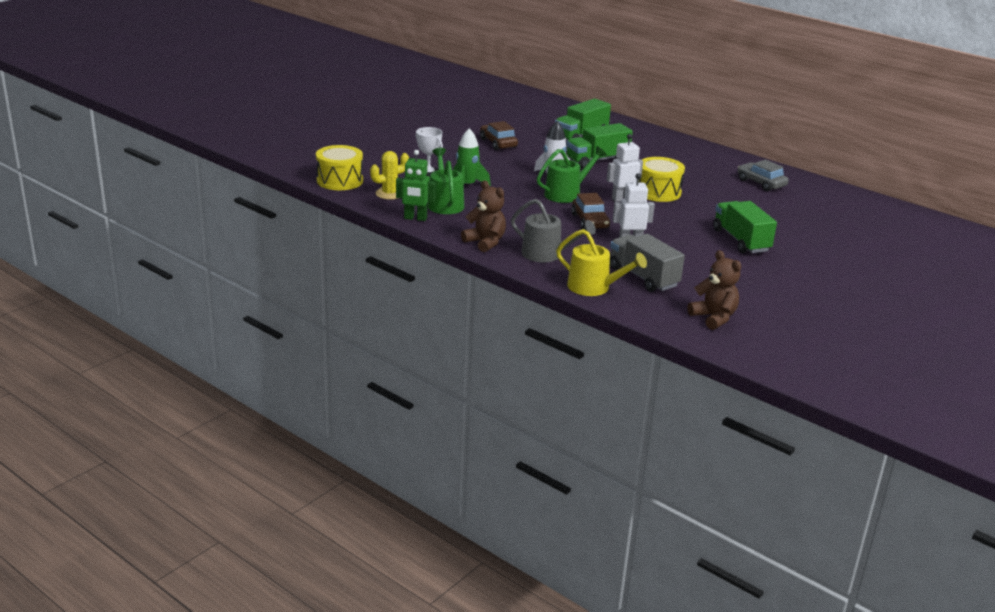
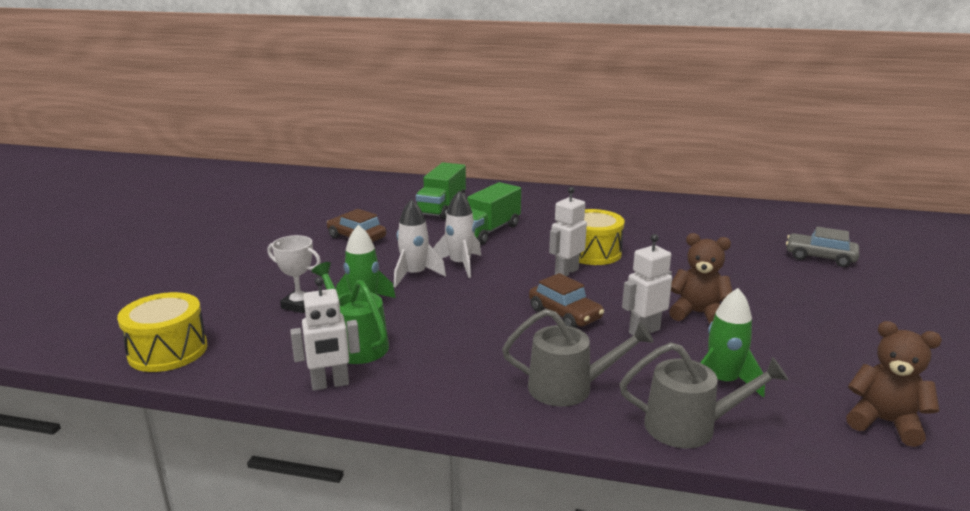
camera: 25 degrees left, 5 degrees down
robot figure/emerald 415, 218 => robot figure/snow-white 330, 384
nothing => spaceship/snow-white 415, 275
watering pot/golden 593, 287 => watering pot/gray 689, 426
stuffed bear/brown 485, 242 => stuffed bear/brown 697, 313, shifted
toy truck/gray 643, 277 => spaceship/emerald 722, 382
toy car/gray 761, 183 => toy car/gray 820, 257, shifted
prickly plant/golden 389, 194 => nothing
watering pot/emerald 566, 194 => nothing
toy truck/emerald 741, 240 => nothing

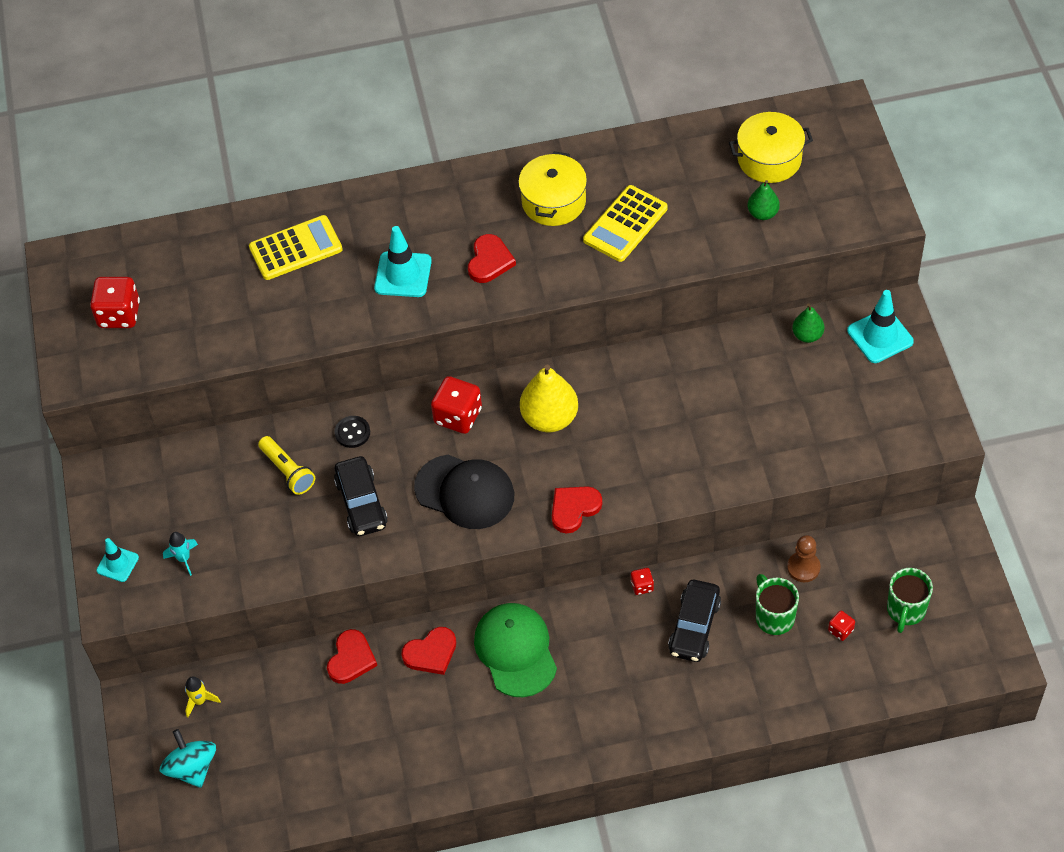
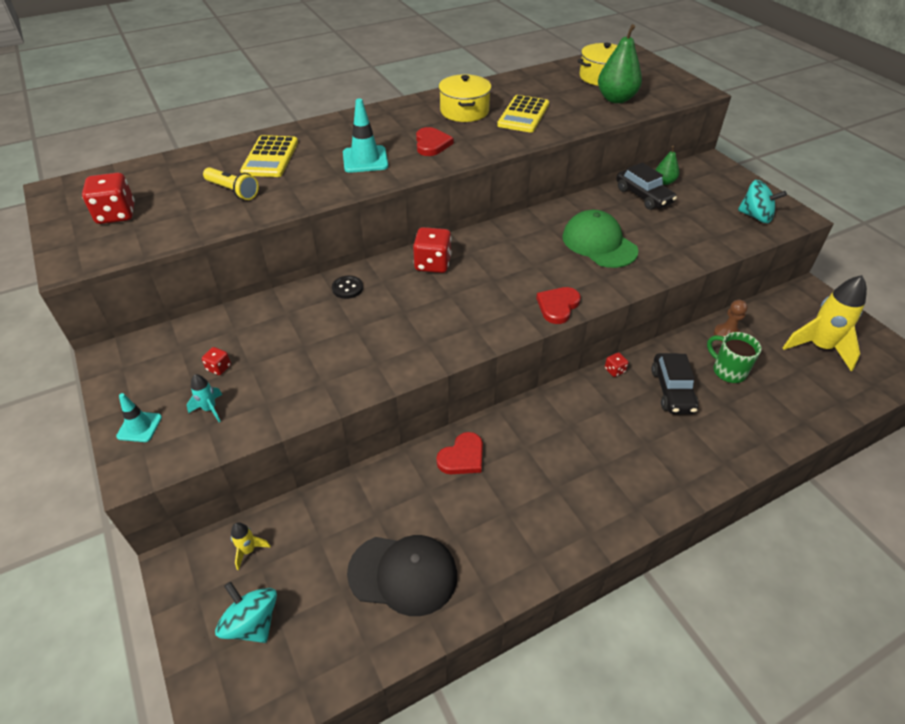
camera: 20 degrees left, 10 degrees down
die/red 840, 630 => die/red 219, 368, shifted
flashlight/golden 287, 471 => flashlight/golden 233, 191, shifted
adding machine/golden 296, 248 => adding machine/golden 270, 157, 135 degrees clockwise
cap/ebony 465, 492 => cap/ebony 403, 574, shifted
cap/emerald 515, 651 => cap/emerald 599, 243, shifted
toy pear/emerald 762, 213 => toy pear/emerald 616, 99, x1.80
toy car/ebony 361, 503 => toy car/ebony 643, 196, shifted
nothing => spinning top/aqua 755, 216
tea mug/emerald 905, 610 => spaceship/golden 819, 347
heart/red 351, 659 => nothing
toy pear/golden 549, 418 => nothing
traffic cone/aqua 880, 336 => nothing

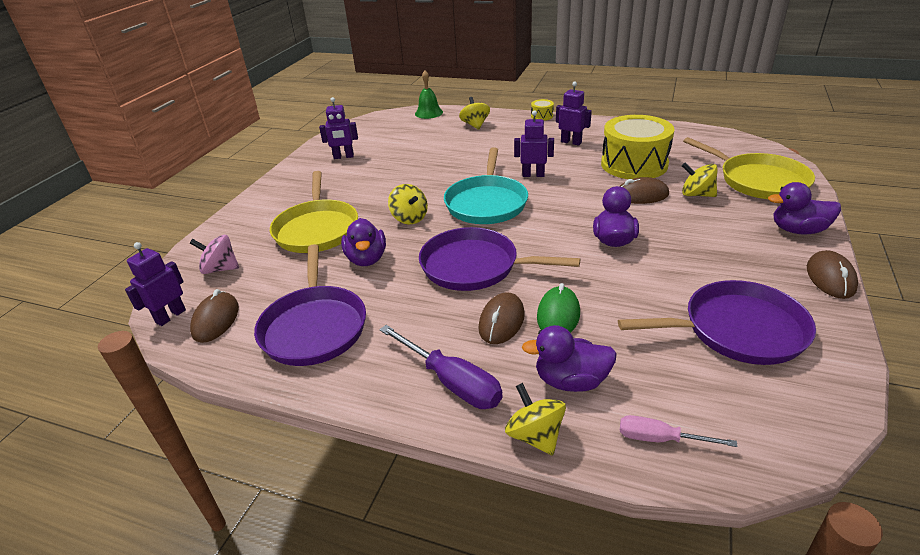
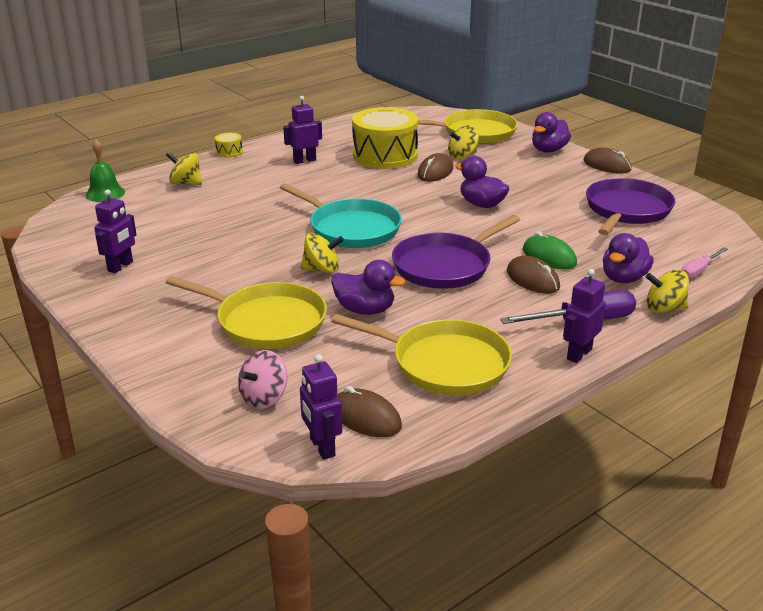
camera: 60 degrees left, 5 degrees down
pan/purple 314, 327 => pan/golden 445, 363
robot figure/purple 533, 175 => robot figure/purple 578, 354, shifted

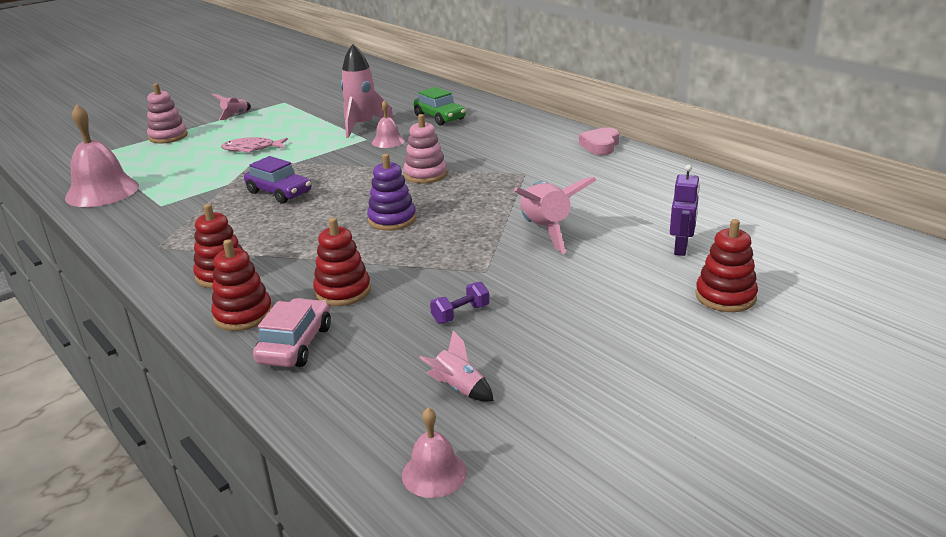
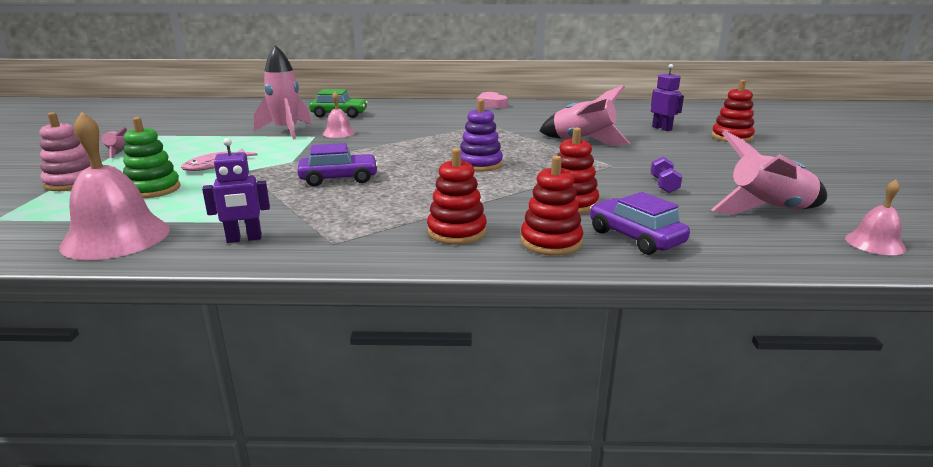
camera: 50 degrees left, 5 degrees down
nothing => stacking rings/emerald 153, 189
nothing => robot figure/purple 244, 239
toy car/pink 295, 345 => toy car/purple 635, 237
spaceship/pink 459, 389 => spaceship/pink 768, 210, x1.93
stacking rings/pink 425, 175 => nothing

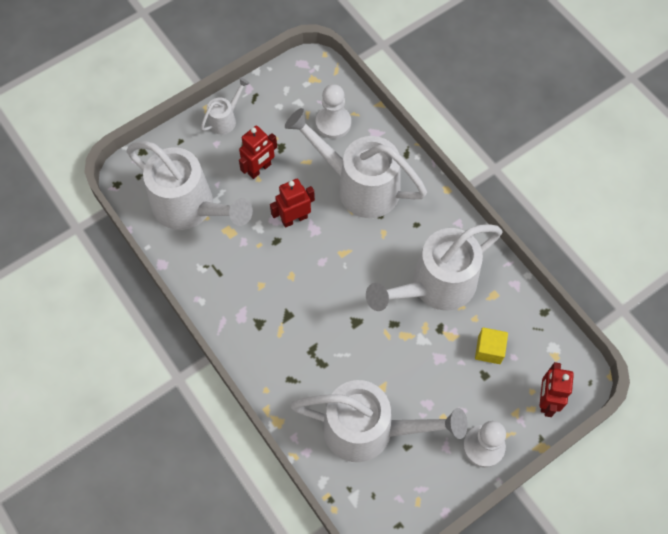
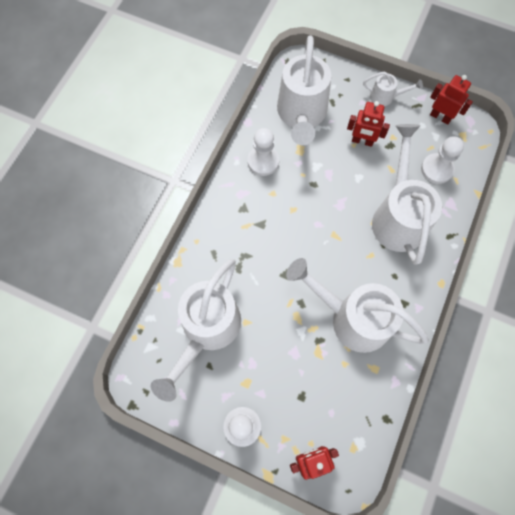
camera: 60 degrees right, 5 degrees up
watering pot/snow-white 369, 430 => watering pot/snow-white 207, 330, 45 degrees clockwise
nothing => game pawn/snow-white 263, 161
robot figure/red 294, 219 => robot figure/red 440, 117, shifted
solid cube/golden 489, 350 => nothing

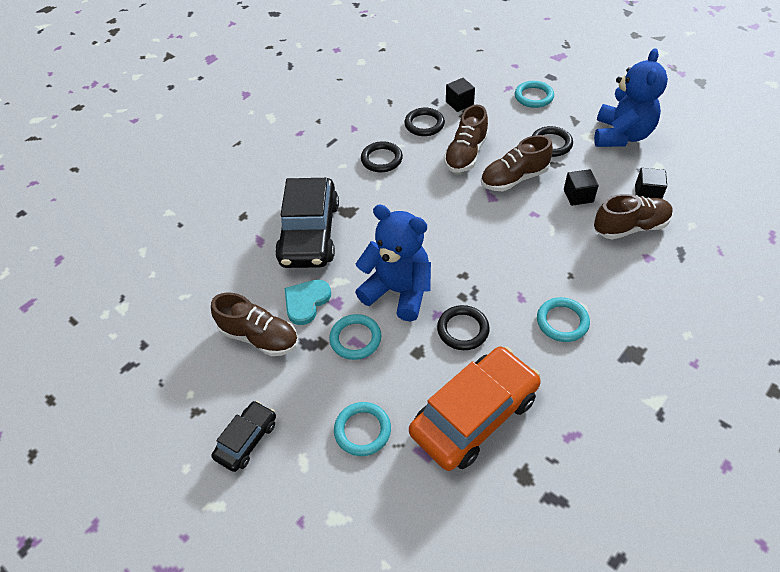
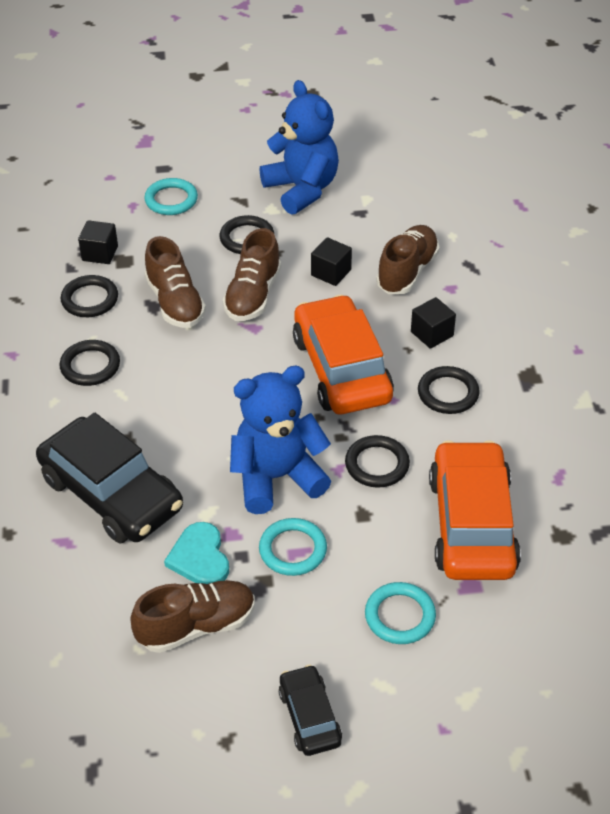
camera: 50 degrees left, 5 degrees down
nothing => toy car/bright orange 341, 369
solid cube/ebony 647, 194 => solid cube/ebony 432, 334, shifted
ring/aqua 562, 321 => ring/ebony 448, 393

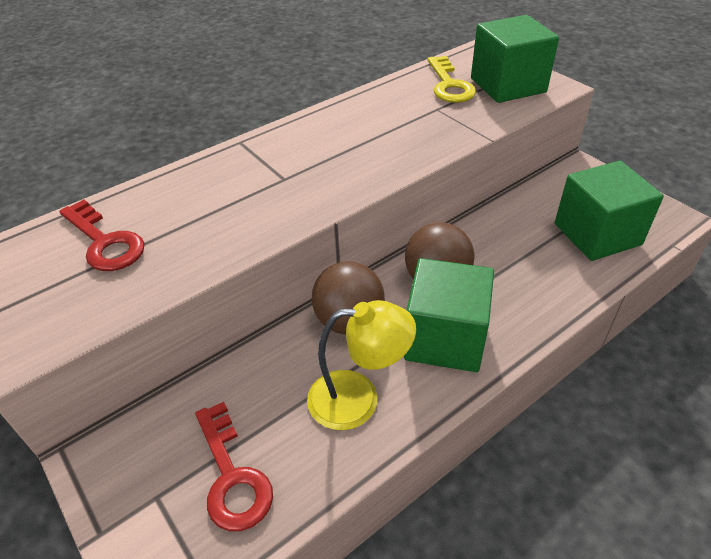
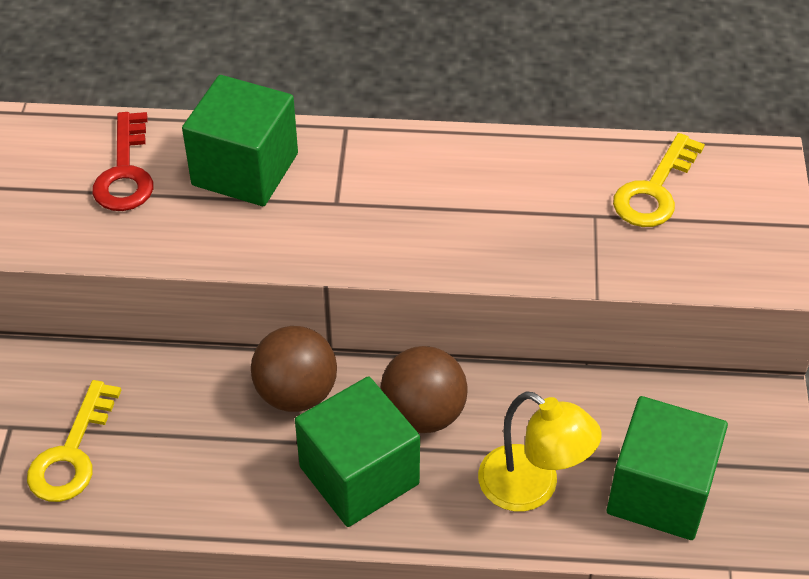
camera: 40 degrees right, 5 degrees up
door key/red 232, 476 => door key/golden 72, 453
solid cube/emerald 508, 85 => solid cube/emerald 245, 169, shifted
desk lamp/golden 358, 398 => desk lamp/golden 532, 488, shifted

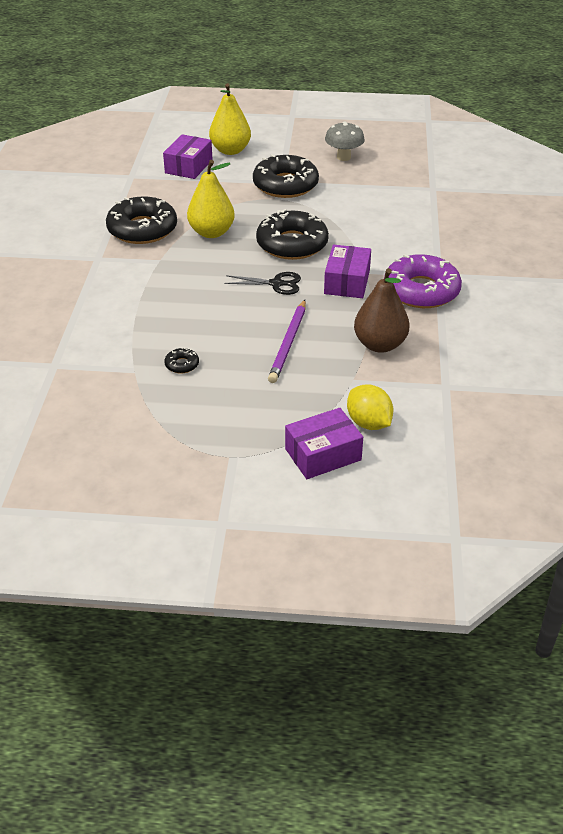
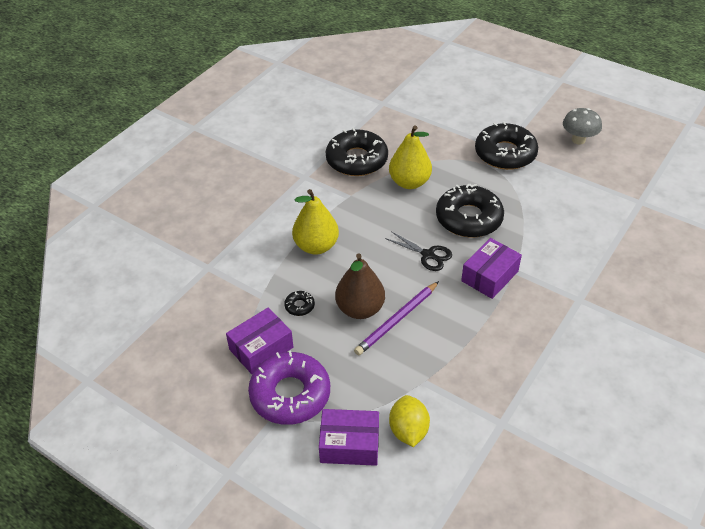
camera: 30 degrees right, 5 degrees up
parcel/purple 188, 166 => parcel/purple 261, 348, shifted
glazed donut/purple 421, 291 => glazed donut/purple 290, 394, shifted
toy pear/golden 230, 150 => toy pear/golden 316, 246, shifted
toy pear/brown 380, 345 => toy pear/brown 360, 309, shifted

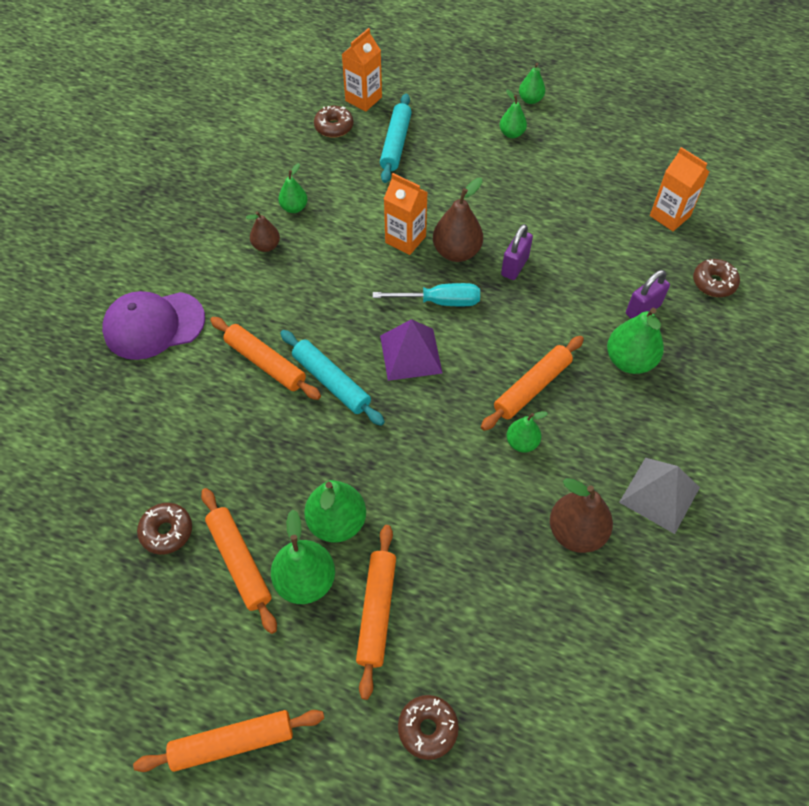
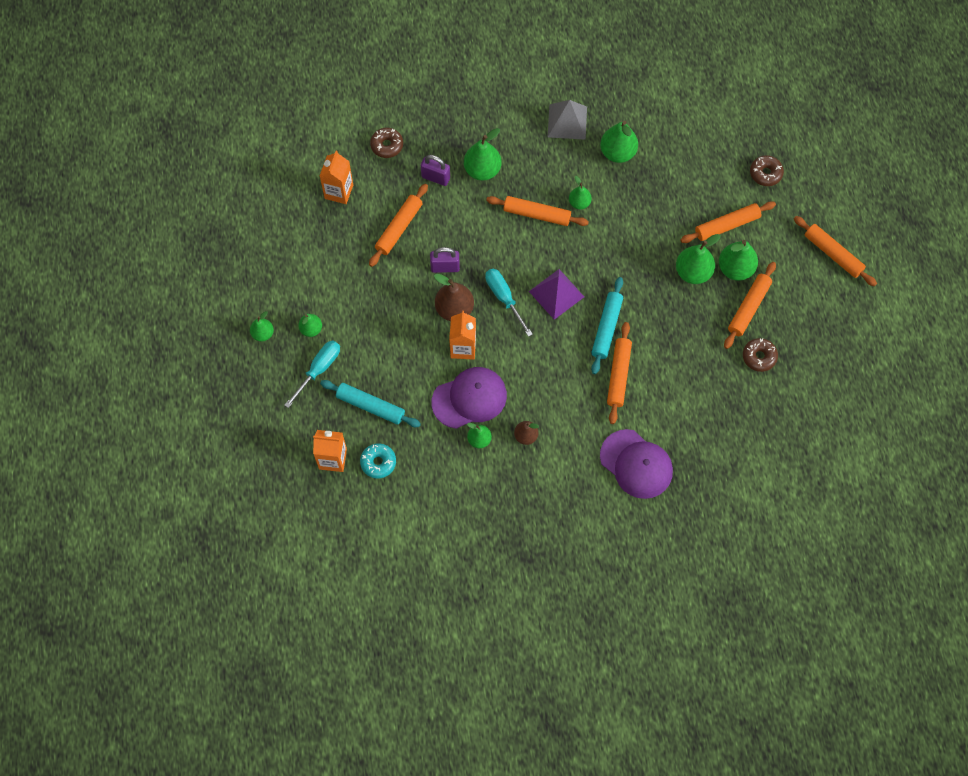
camera: 120 degrees left, 10 degrees up
nothing => flat screwdriver/aqua 319, 369
rolling pin/aqua 395, 144 => rolling pin/aqua 370, 406, 45 degrees clockwise
glazed donut/brown 334, 127 => glazed donut/aqua 378, 462
nothing => rolling pin/bright orange 399, 228
nothing => cap/purple 469, 398
toy pear/brown 576, 532 => toy pear/emerald 617, 152

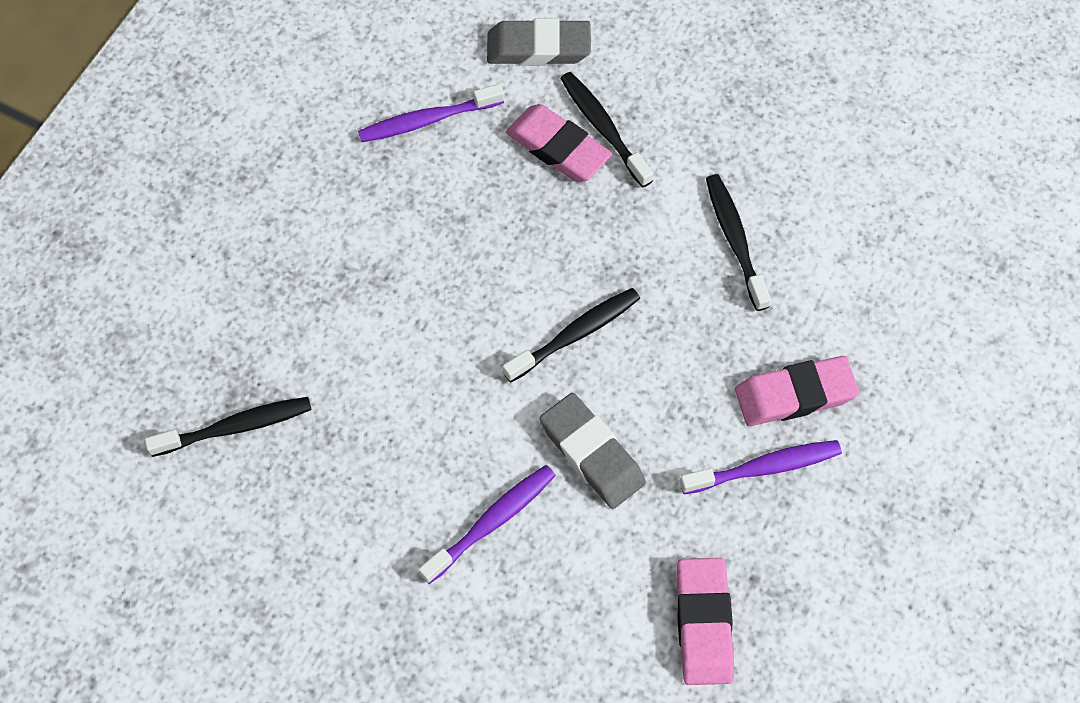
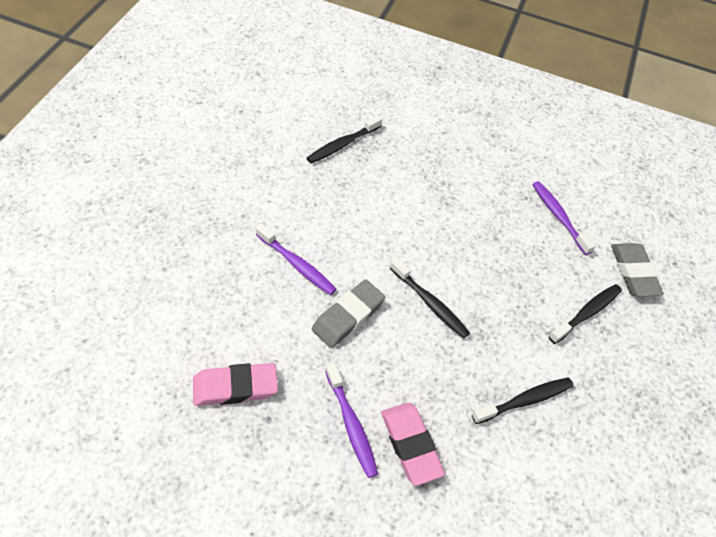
camera: 75 degrees right, 10 degrees down
dental brush/ebony 236, 427 => dental brush/ebony 342, 144, 75 degrees clockwise
eraser/pink 558, 148 => nothing

